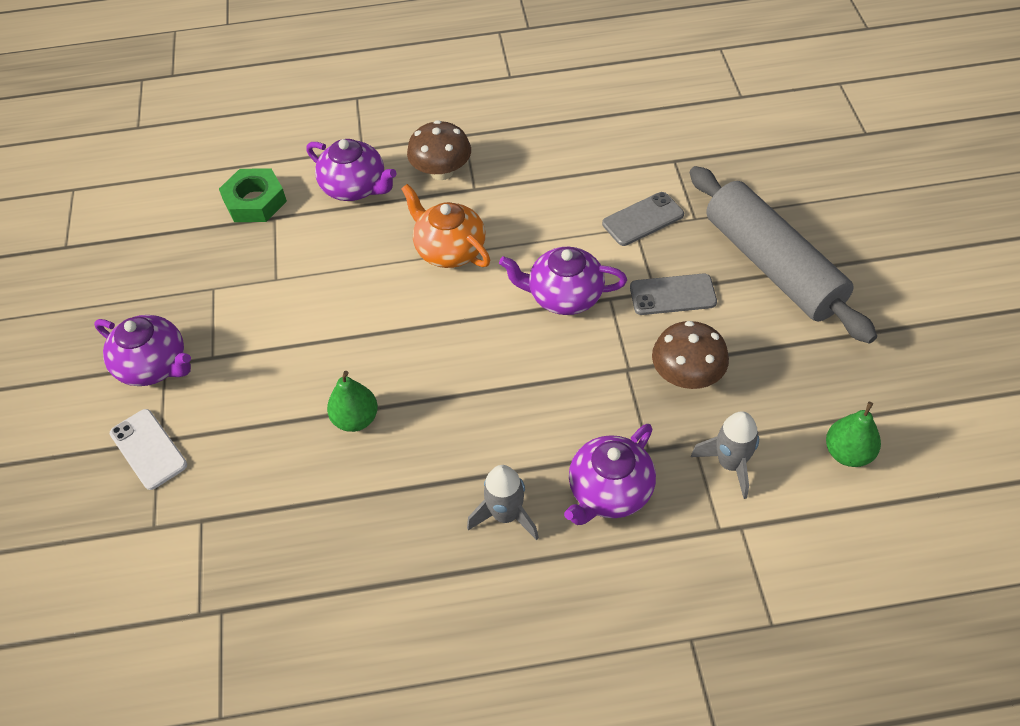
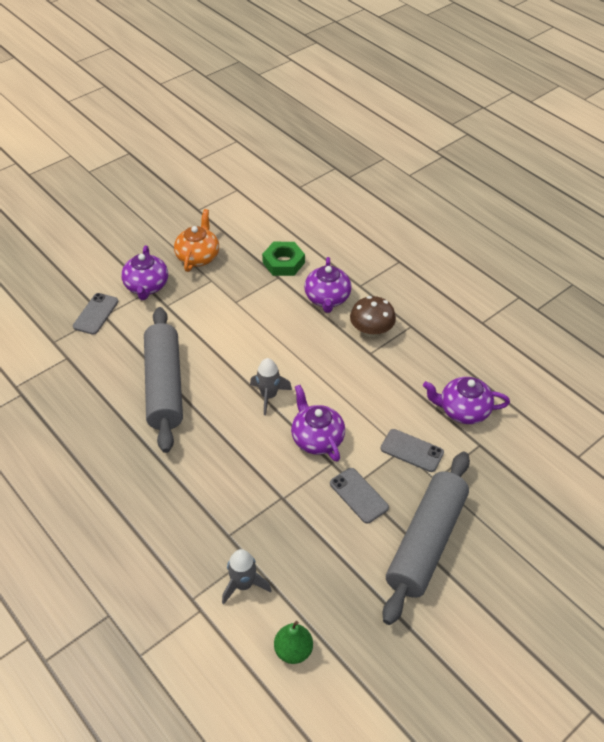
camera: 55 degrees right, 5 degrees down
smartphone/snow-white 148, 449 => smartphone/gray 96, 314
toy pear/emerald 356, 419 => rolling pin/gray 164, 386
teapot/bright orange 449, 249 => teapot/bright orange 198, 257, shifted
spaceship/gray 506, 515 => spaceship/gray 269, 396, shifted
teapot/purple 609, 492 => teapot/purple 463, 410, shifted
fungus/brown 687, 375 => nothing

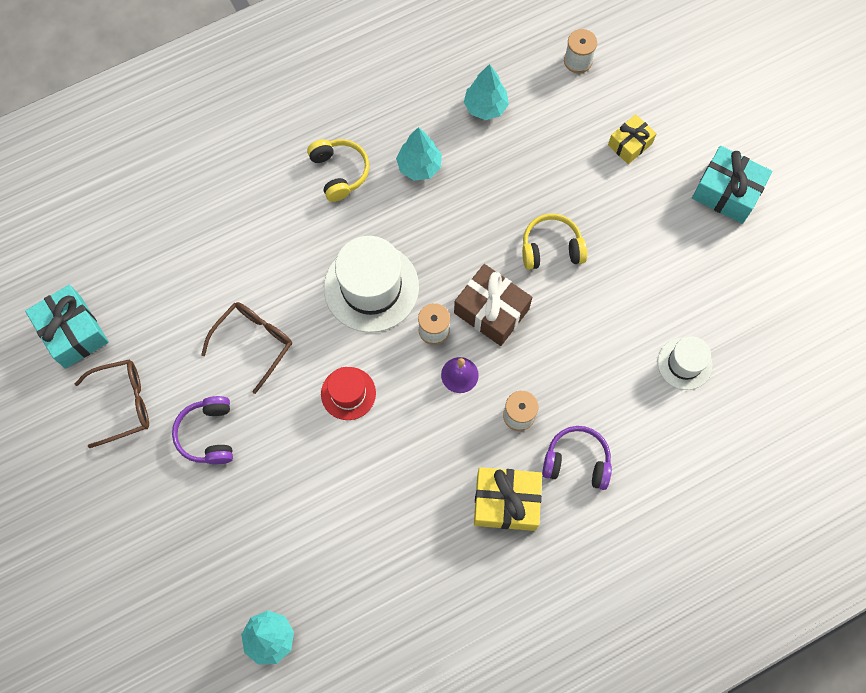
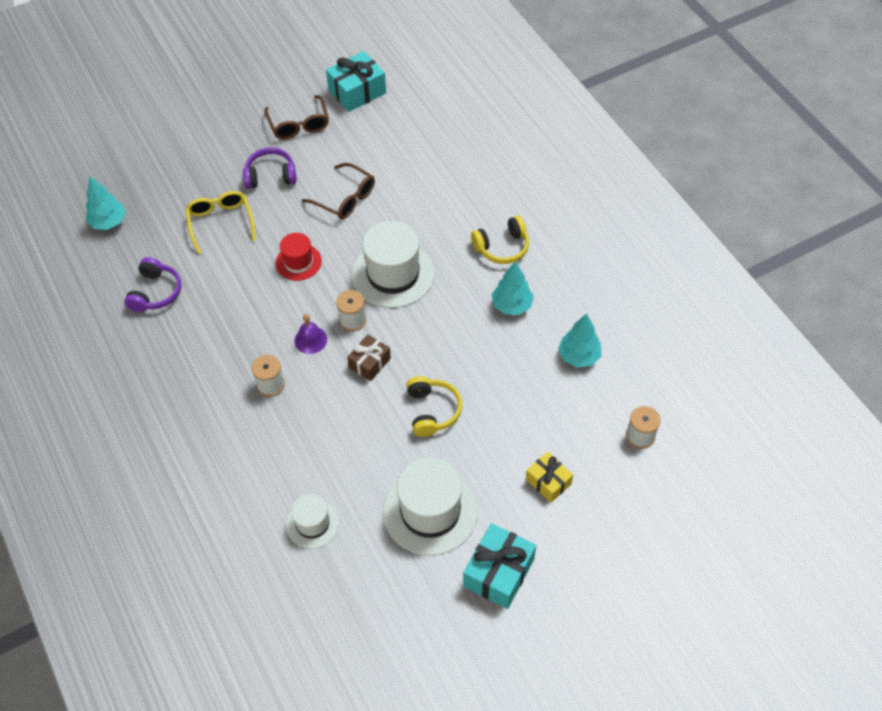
camera: 90 degrees right, 15 degrees down
headphones/purple 577, 461 => headphones/purple 155, 292, shifted
nothing => eyeglasses/golden 221, 223
wrapped gift/brown 491, 311 => wrapped gift/brown 369, 363, x0.62
nothing => tall hat/snow-white 430, 511
wrapped gift/golden 506, 502 => nothing

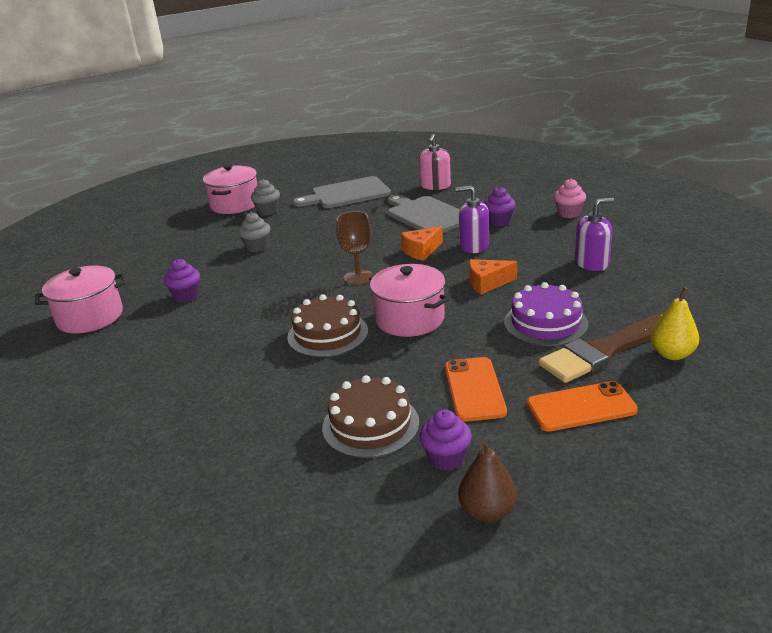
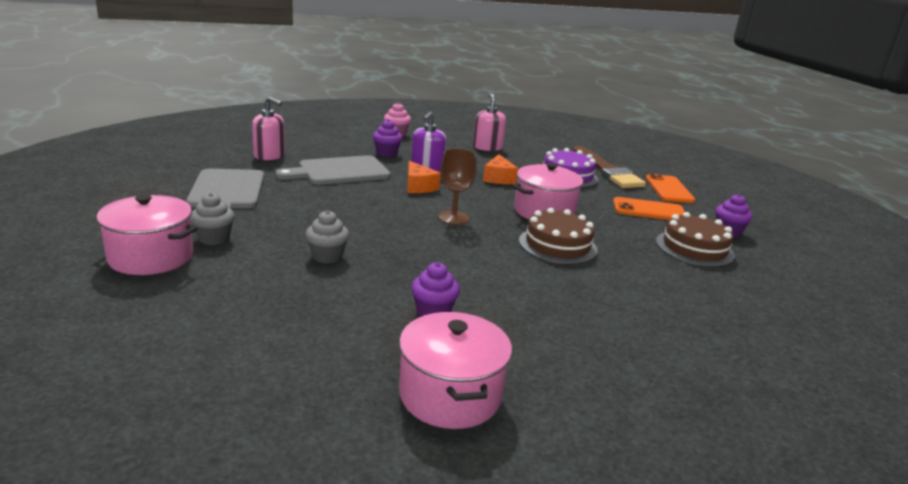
camera: 85 degrees left, 5 degrees down
soap pump/purple 591, 263 => soap pump/pink 487, 147
toy pear/brown 487, 512 => nothing
toy pear/golden 672, 354 => nothing

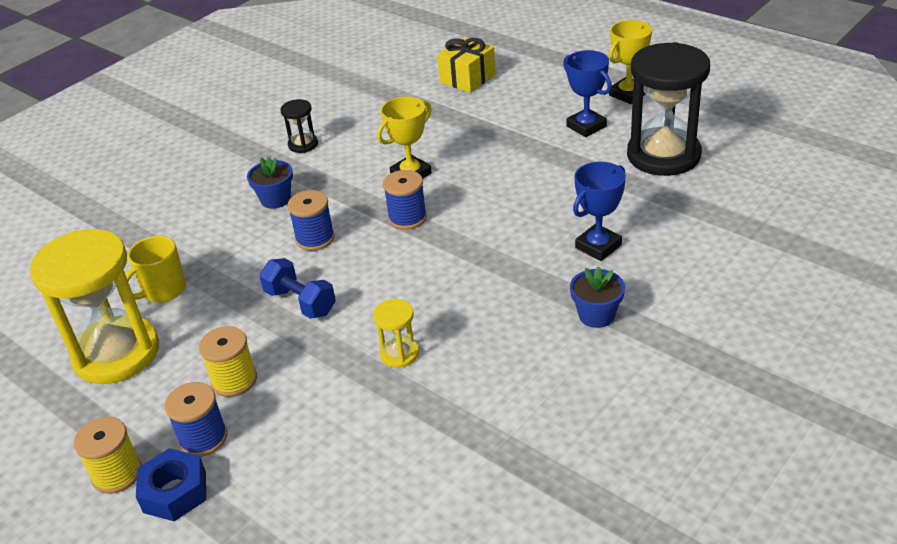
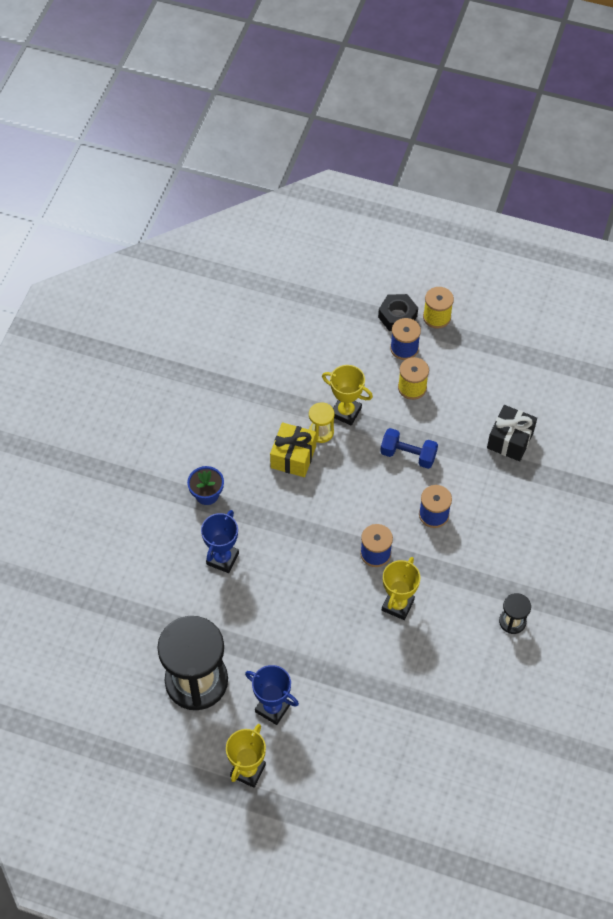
camera: 155 degrees right, 20 degrees up
wrapped gift/golden 467, 78 => wrapped gift/golden 293, 457, shifted
nothing => prize cup/golden 346, 412
hexagon nut/blue 175, 492 => hexagon nut/ebony 397, 316
tea mug/golden 163, 291 => wrapped gift/ebony 510, 440
sandglass/golden 116, 353 => nothing
plant pot/blue 275, 199 => nothing

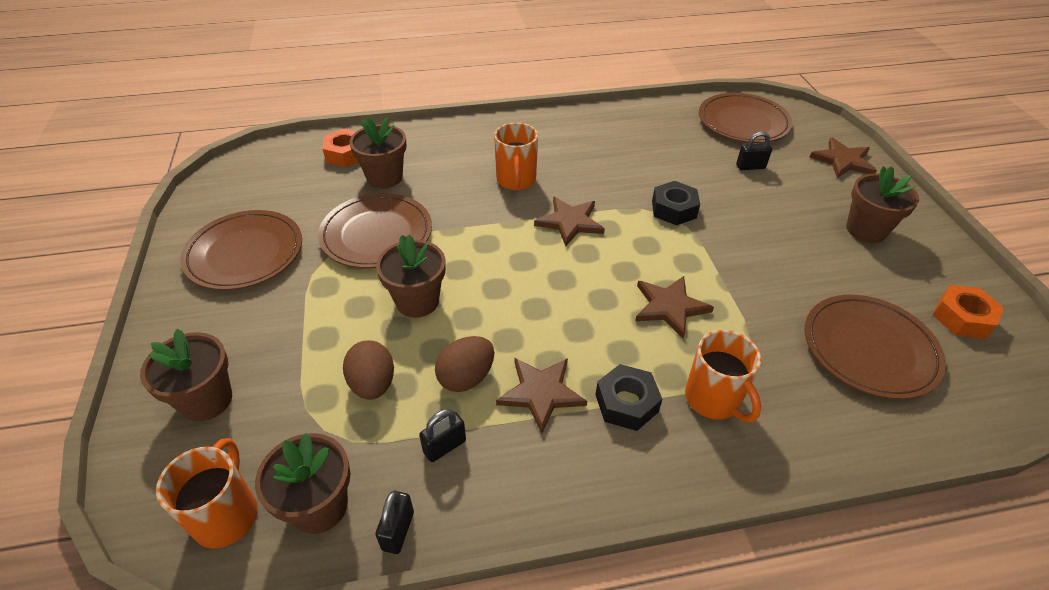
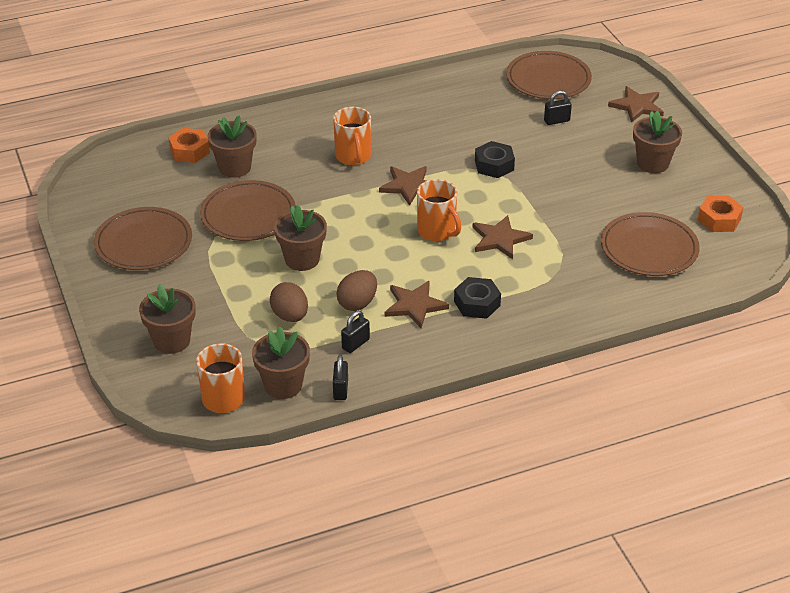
camera: 10 degrees left, 5 degrees down
tea mug/bright orange 713, 399 => tea mug/bright orange 437, 231, shifted

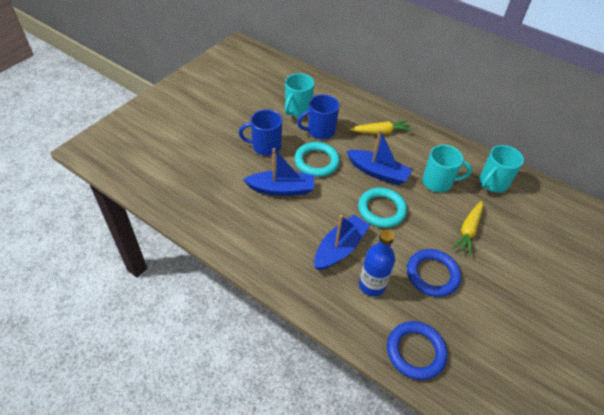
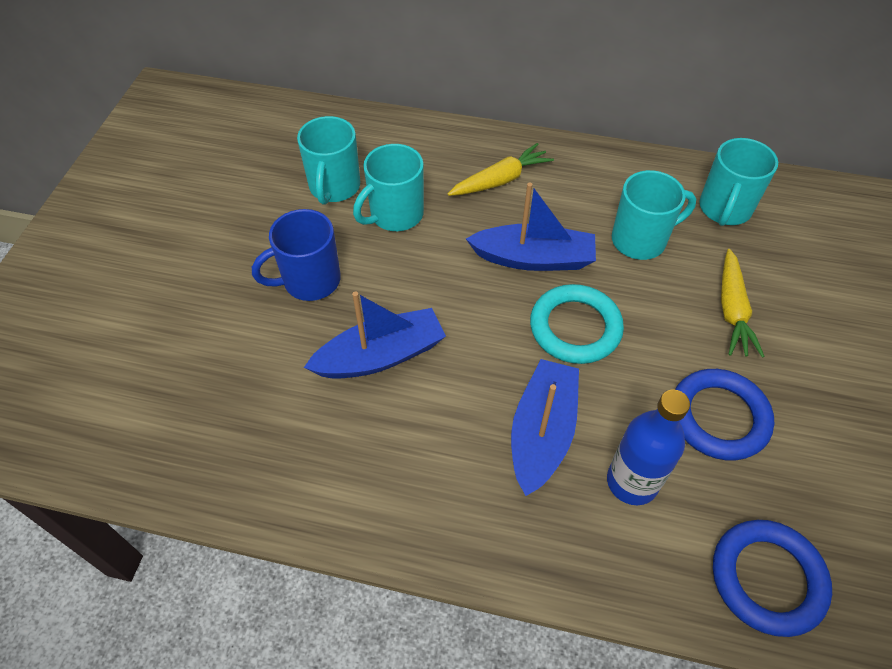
camera: 20 degrees left, 5 degrees up
tea mug/blue 320, 131 => tea mug/aqua 395, 215
ring/aqua 316, 162 => nothing

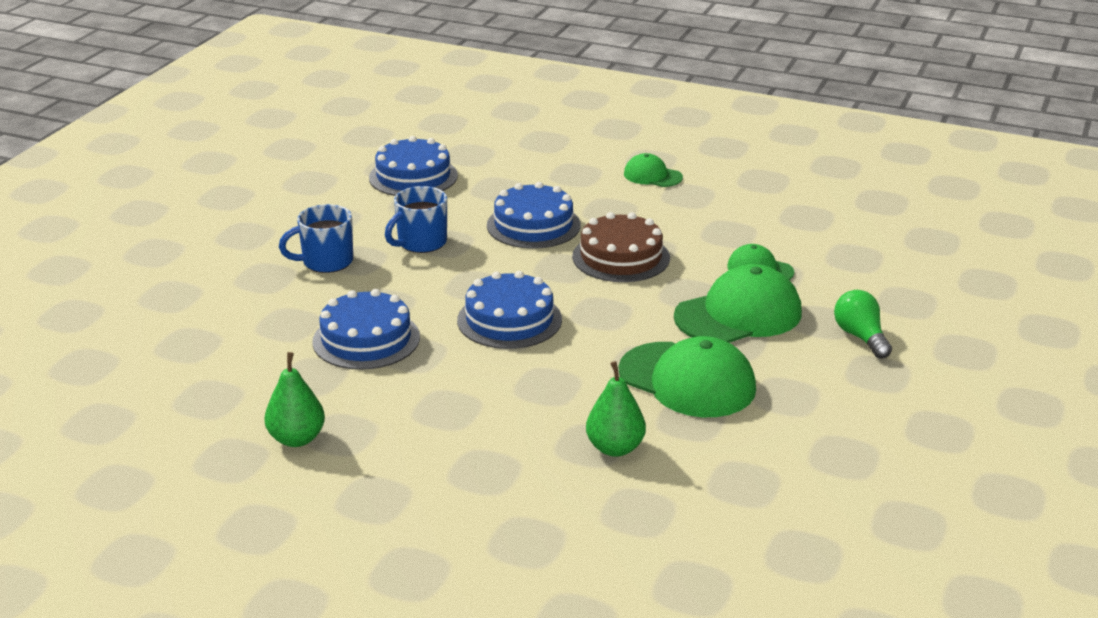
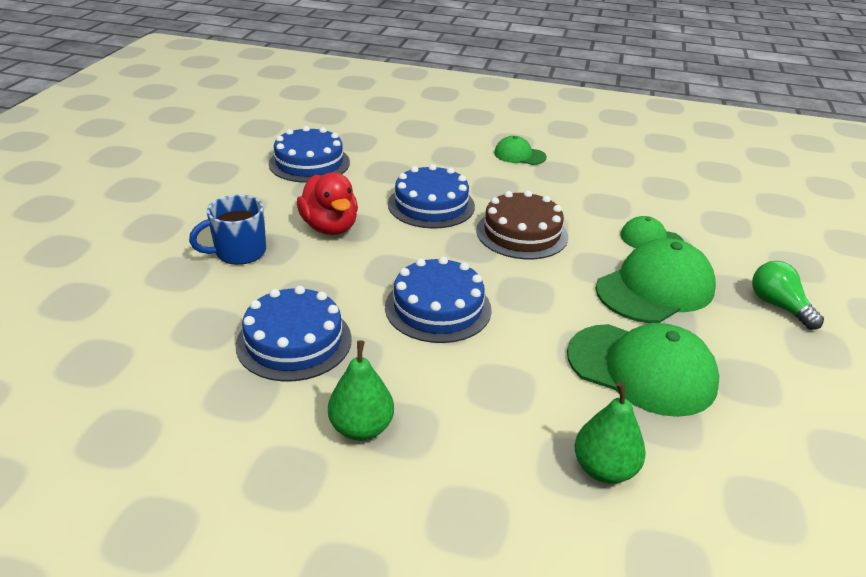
camera: 10 degrees left, 5 degrees up
tea mug/blue 421, 243 => duck/red 330, 227
toy pear/emerald 297, 439 => toy pear/emerald 361, 428, shifted

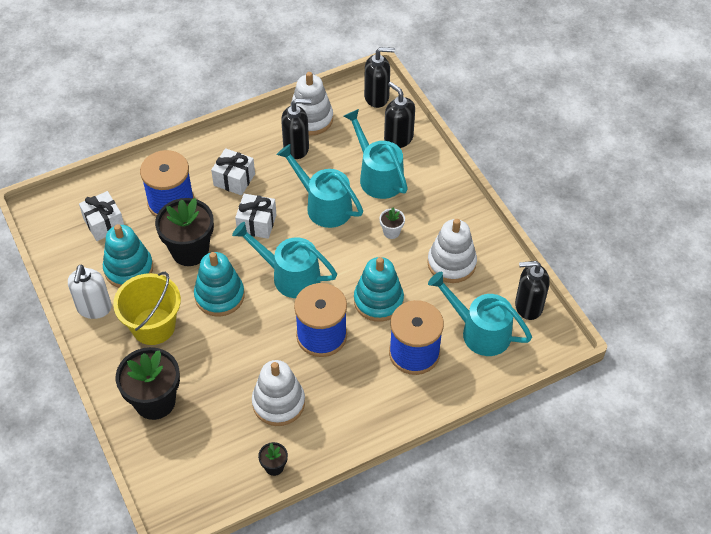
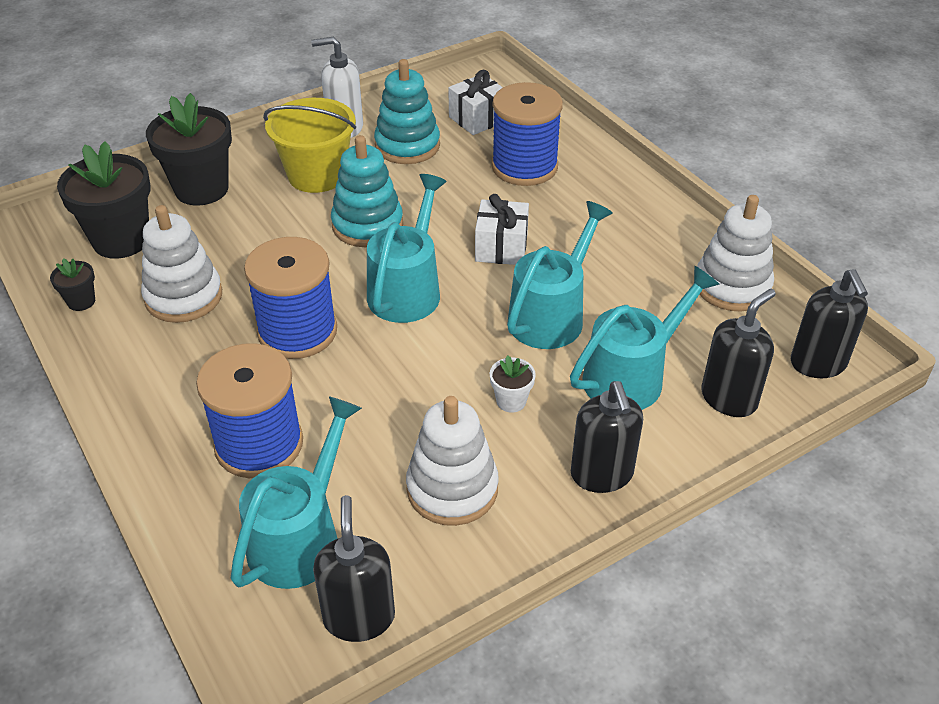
camera: 85 degrees right, 10 degrees down
plant pot/ebony 190, 251 => plant pot/ebony 121, 240, shifted
soap pump/ebony 296, 148 => soap pump/ebony 602, 475, shifted
wrapped gift/snow-white 234, 179 => nothing
stacking rings/aqua 378, 301 => nothing

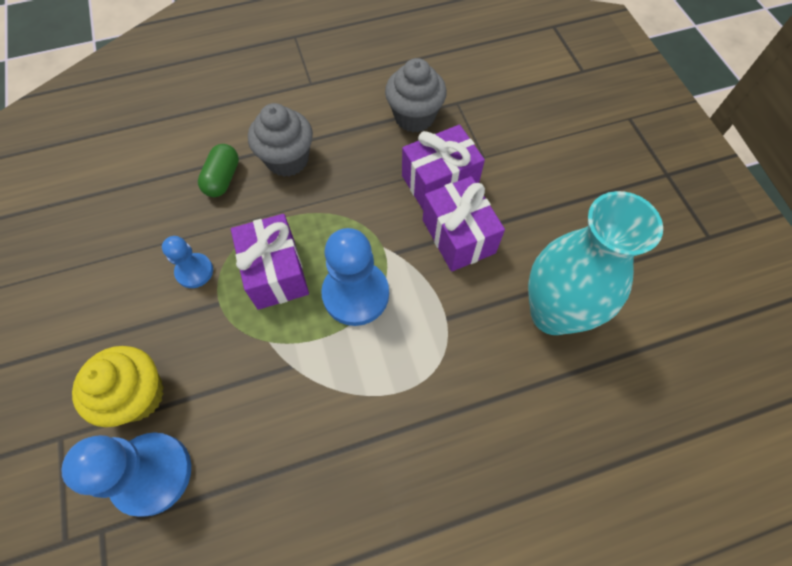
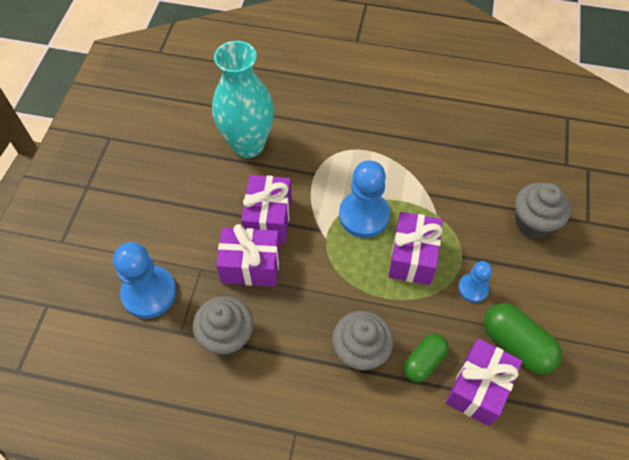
camera: 150 degrees left, 5 degrees down
game pawn/blue 152, 474 => game pawn/blue 149, 293, shifted
nothing => wrapped gift/purple 478, 388
nothing => pill shape/emerald 516, 345
fairy cake/golden 138, 395 => fairy cake/gray 533, 222

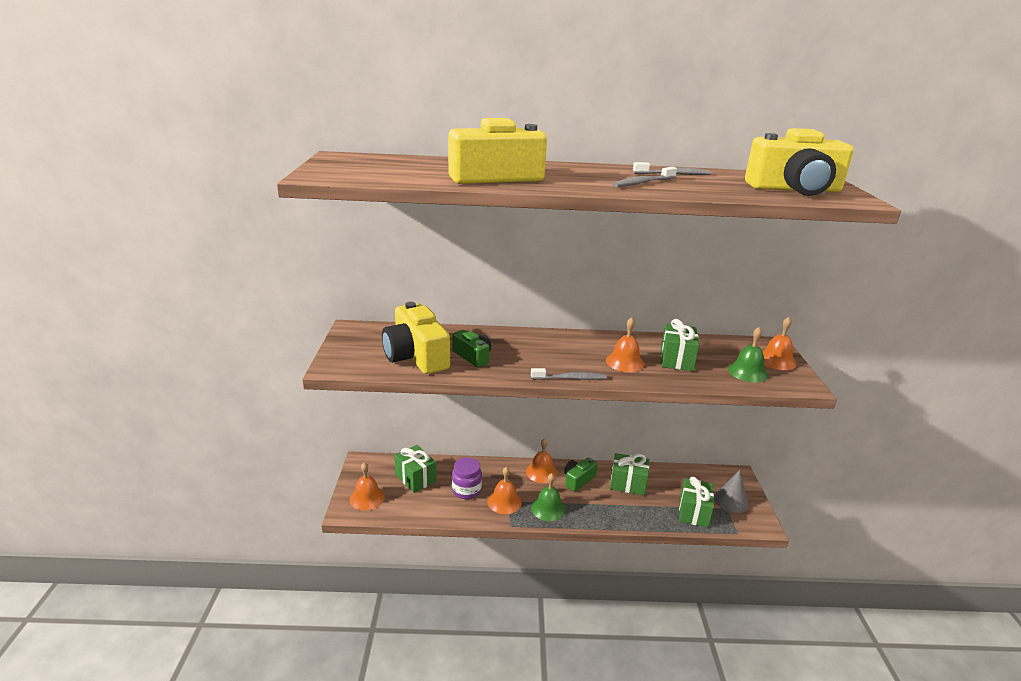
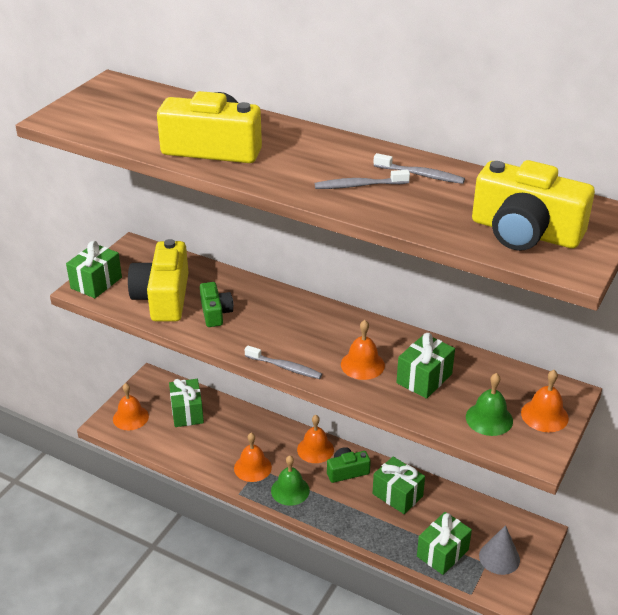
camera: 30 degrees right, 10 degrees up
nothing => wrapped gift/emerald 96, 283
jar/purple 466, 490 => nothing

